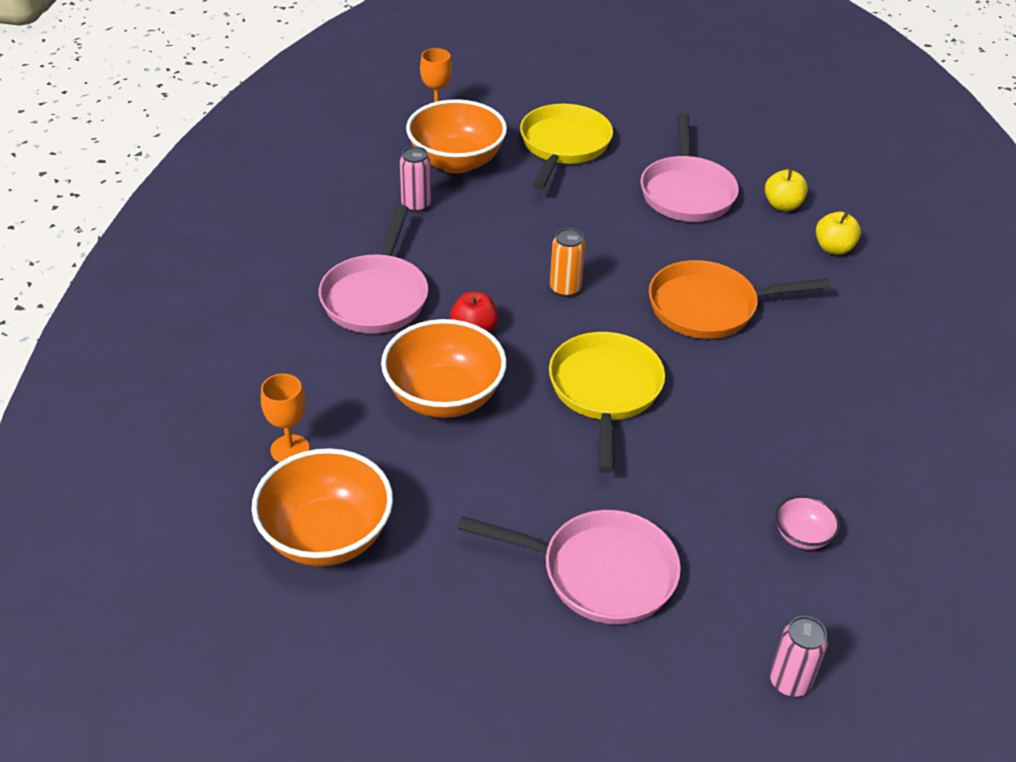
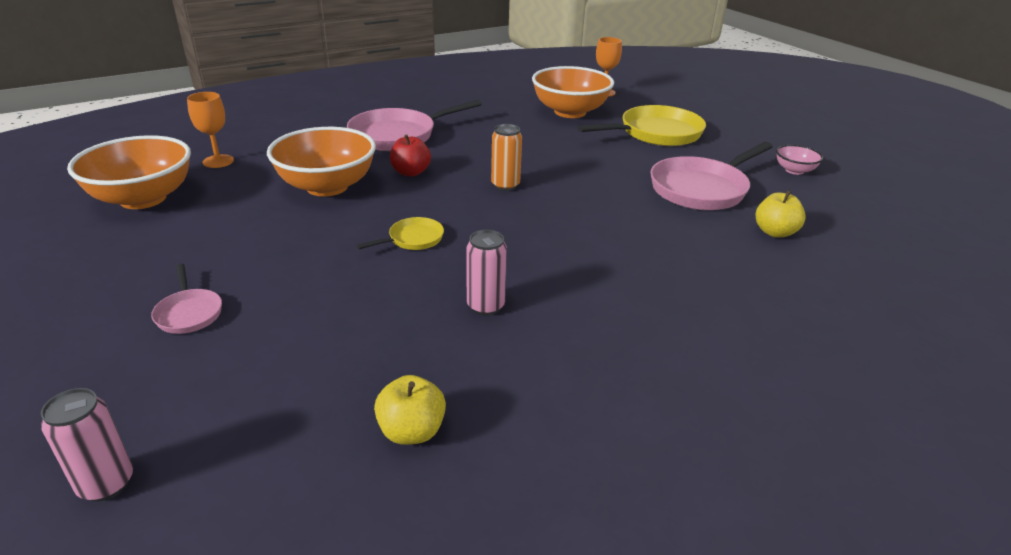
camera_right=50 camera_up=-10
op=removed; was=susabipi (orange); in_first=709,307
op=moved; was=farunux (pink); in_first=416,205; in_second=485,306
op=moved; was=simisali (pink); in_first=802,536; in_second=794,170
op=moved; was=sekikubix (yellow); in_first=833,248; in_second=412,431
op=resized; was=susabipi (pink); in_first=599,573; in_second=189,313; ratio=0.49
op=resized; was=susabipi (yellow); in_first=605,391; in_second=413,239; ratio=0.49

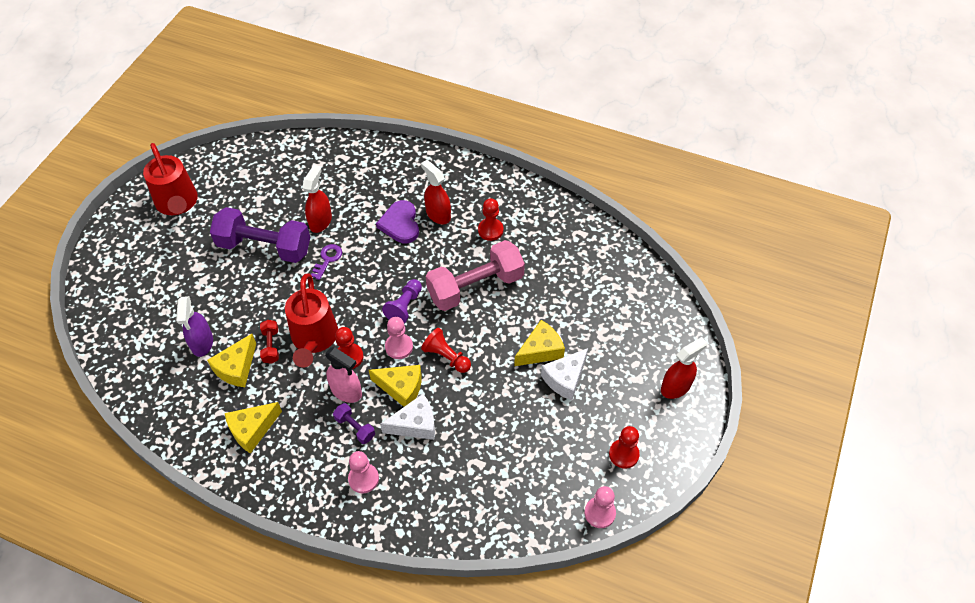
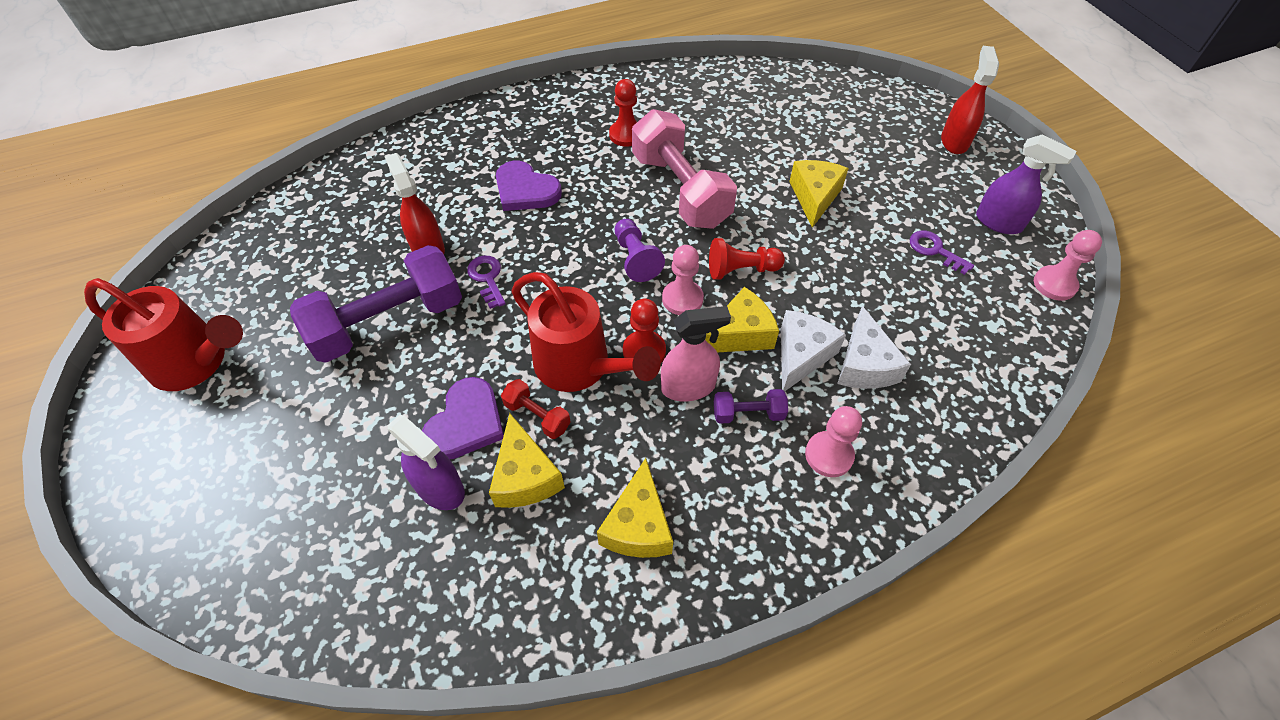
camera_right=-45 camera_up=0
op=removed; was=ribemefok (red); in_first=438,214
op=added; now=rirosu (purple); in_second=466,422
op=added; now=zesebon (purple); in_second=935,250
op=moved; was=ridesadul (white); in_first=565,379; in_second=864,364
op=replaced; was=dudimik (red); now=ribemefok (purple); in_first=624,454; in_second=998,222
op=turned; was=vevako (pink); in_first=475,287; in_second=680,190; clockwise=-45

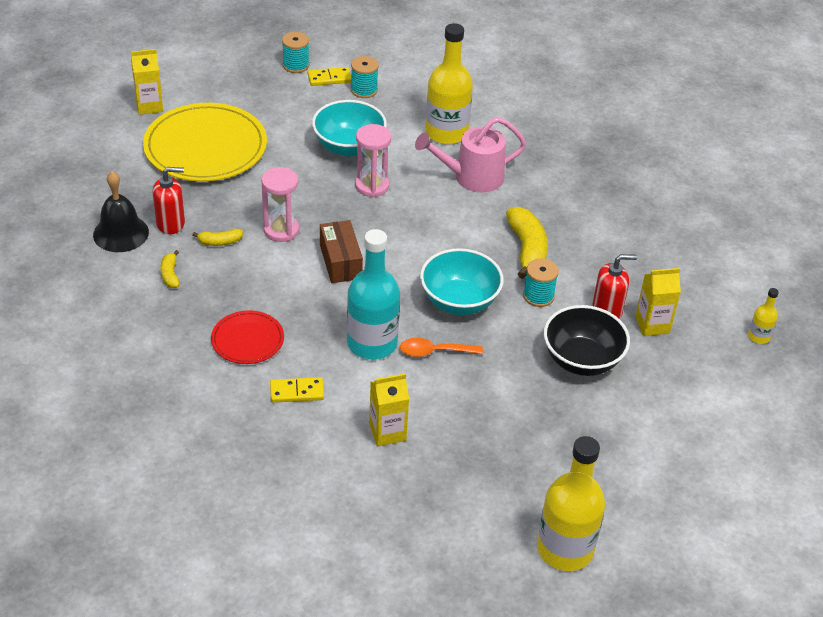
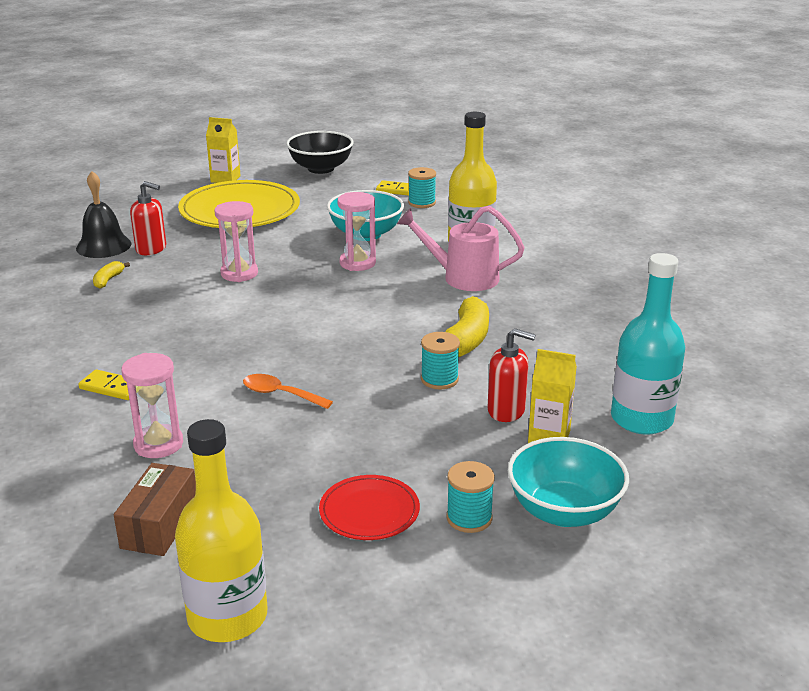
camera_right=30 camera_up=-15
op=removed; was=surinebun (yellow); in_first=220,242
op=removed; was=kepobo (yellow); in_first=759,336
op=moved; was=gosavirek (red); in_first=247,340; in_second=369,511
op=moved; was=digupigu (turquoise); in_first=296,65; in_second=469,518
op=moved; was=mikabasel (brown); in_first=340,262; in_second=160,525
op=moved; was=kepobo (turquoise); in_first=372,343; in_second=641,419
op=moved; was=simisali (turquoise); in_first=459,301; in_second=564,511
op=moved; was=simisali (black); in_first=582,360; in_second=321,168
op=replaced; was=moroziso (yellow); now=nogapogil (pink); in_first=387,432; in_second=158,444

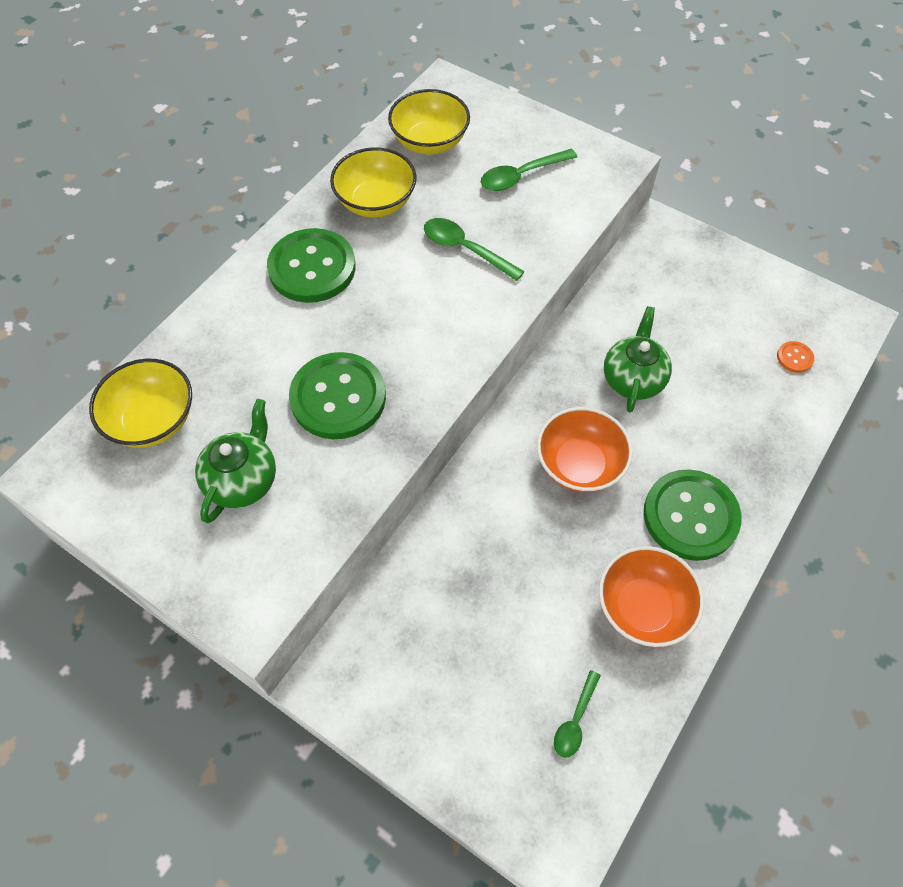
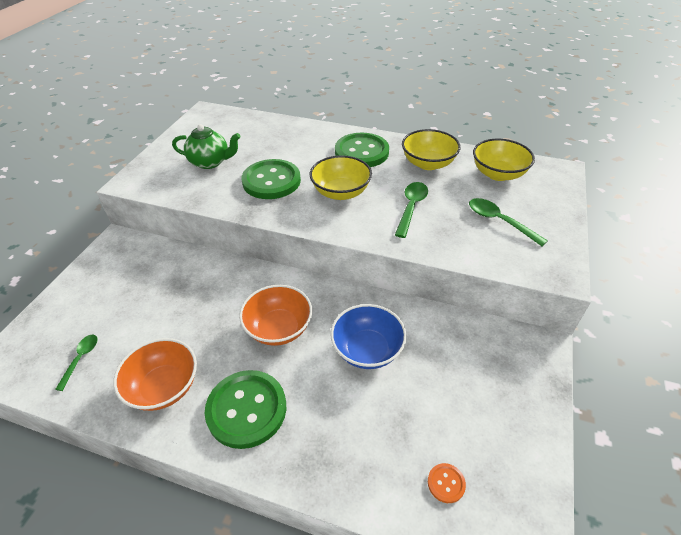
camera_right=75 camera_up=-15
op=moved; was=simisali (yellow); in_first=153,420; in_second=341,192
op=replaced; was=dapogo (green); now=simisali (blue); in_first=633,379; in_second=367,350
op=turned; was=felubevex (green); in_first=575,720; in_second=81,359; clockwise=90

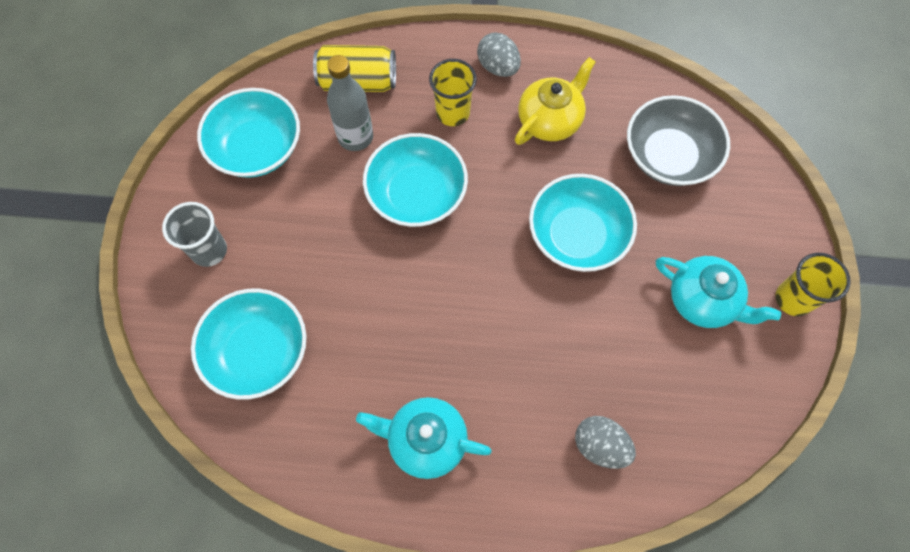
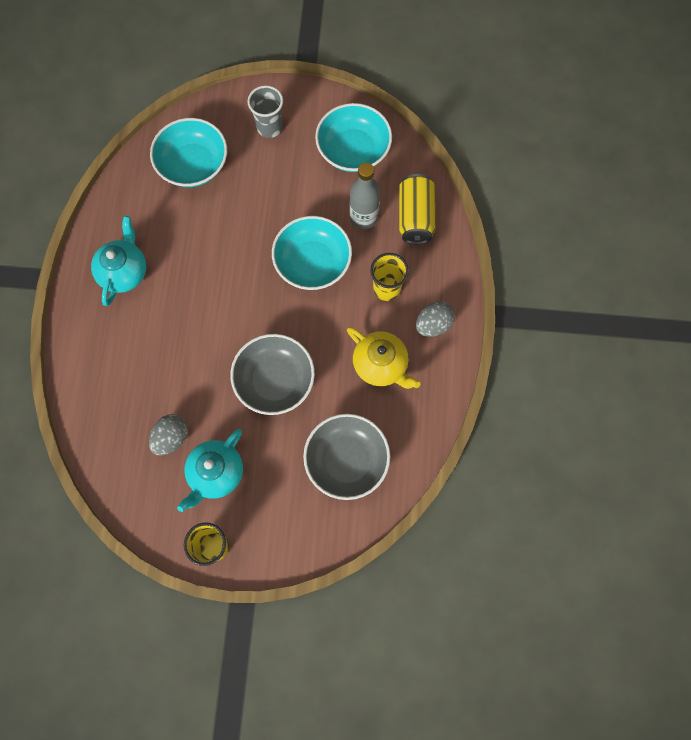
camera_right=90 camera_up=5
op=moved; was=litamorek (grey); in_first=600,445; in_second=171,438
op=recoloured; was=simisali (turquoise); now=simisali (grey); in_first=577,235; in_second=275,380

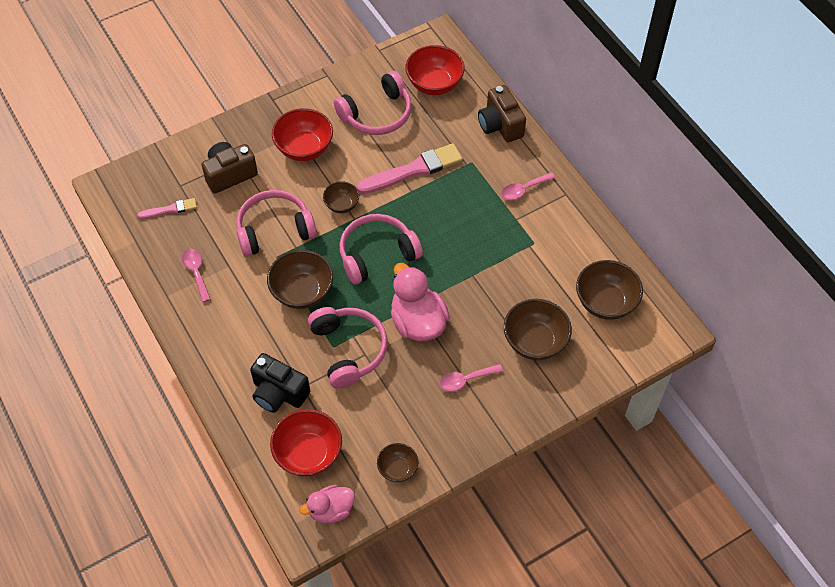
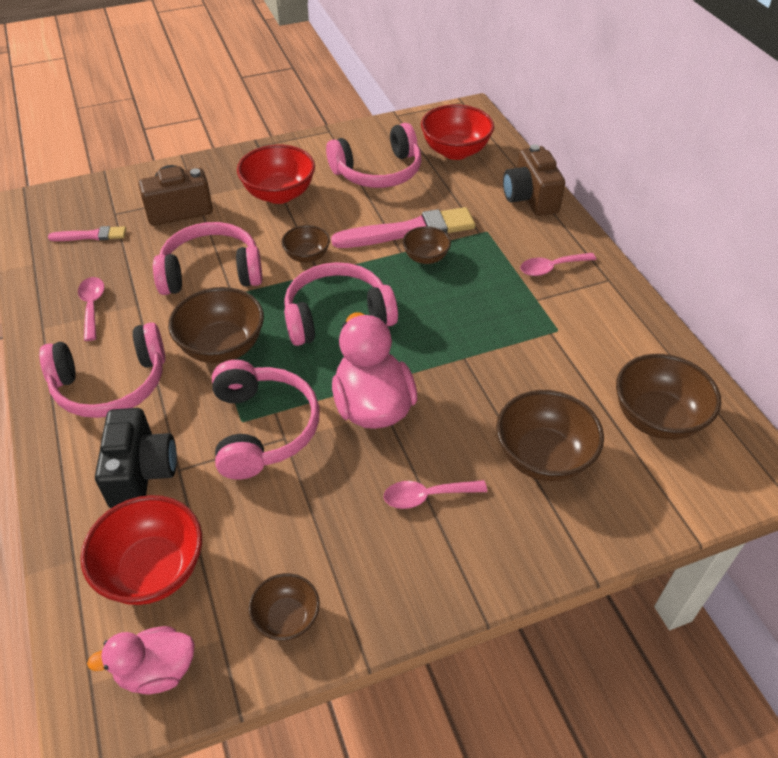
camera_right=10 camera_up=-10
op=added; now=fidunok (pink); in_second=111,384
op=added; now=simisali (brown); in_second=425,257
op=turned; was=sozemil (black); in_first=279,393; in_second=141,472; clockwise=-135

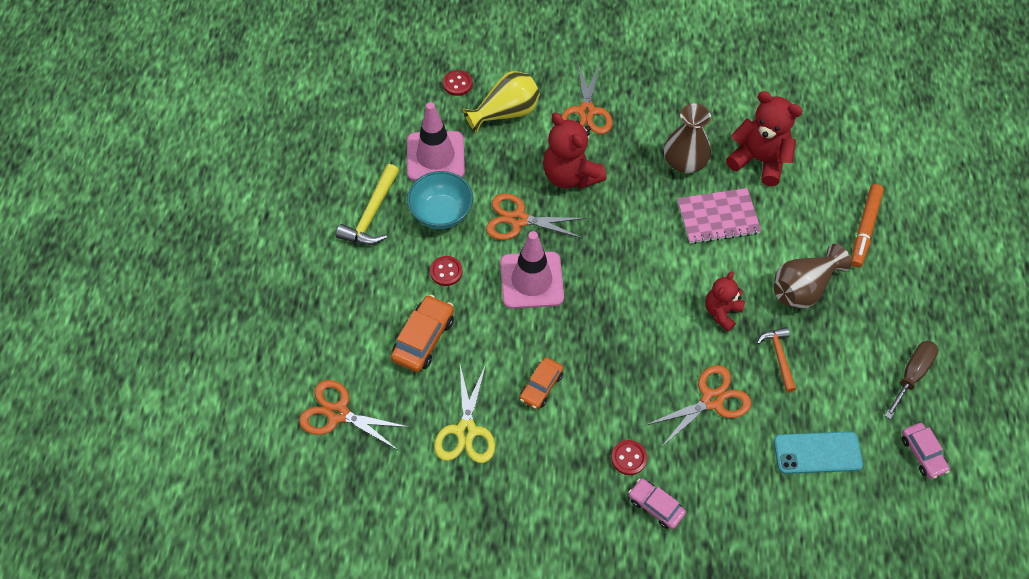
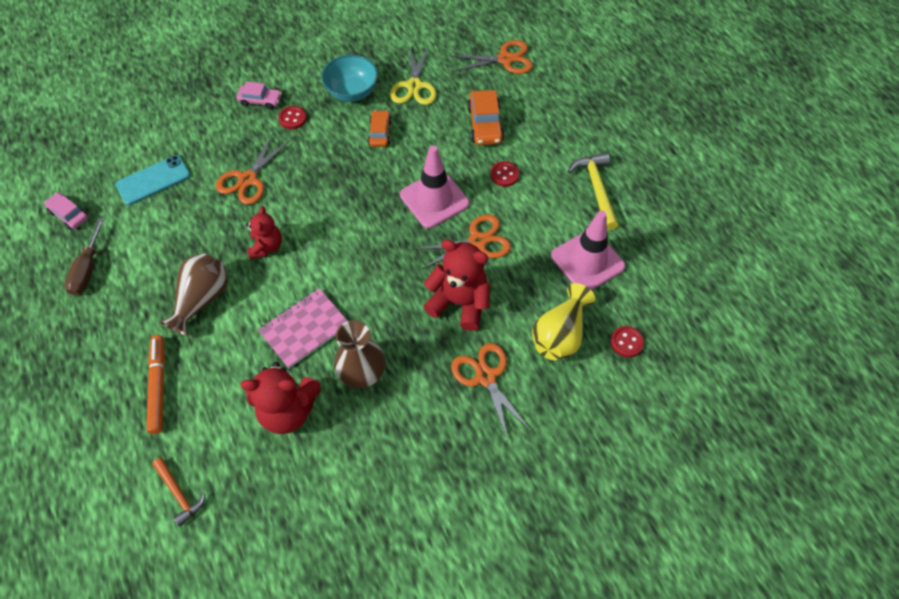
camera_right=150 camera_up=0
op=moved; was=simisali (turquoise); in_first=441,213; in_second=352,92
op=moved; was=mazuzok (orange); in_first=779,357; in_second=179,493
op=turned; was=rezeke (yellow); in_first=466,431; in_second=414,86; clockwise=-150

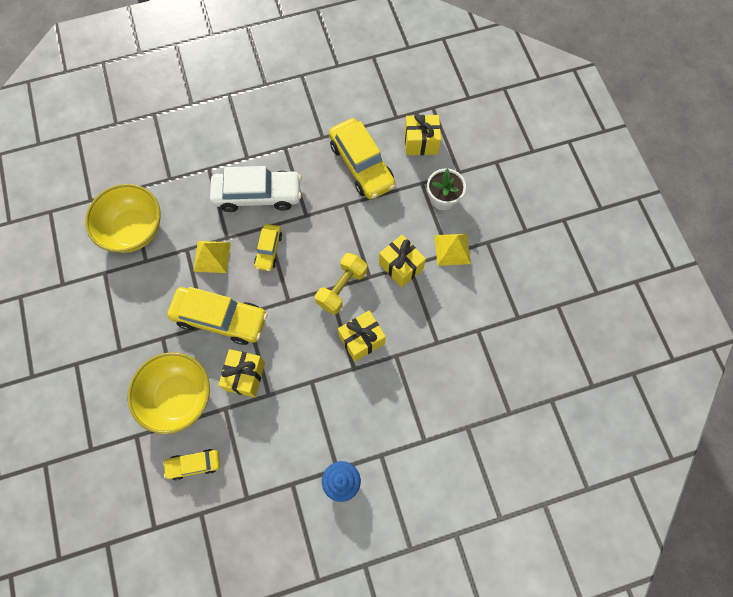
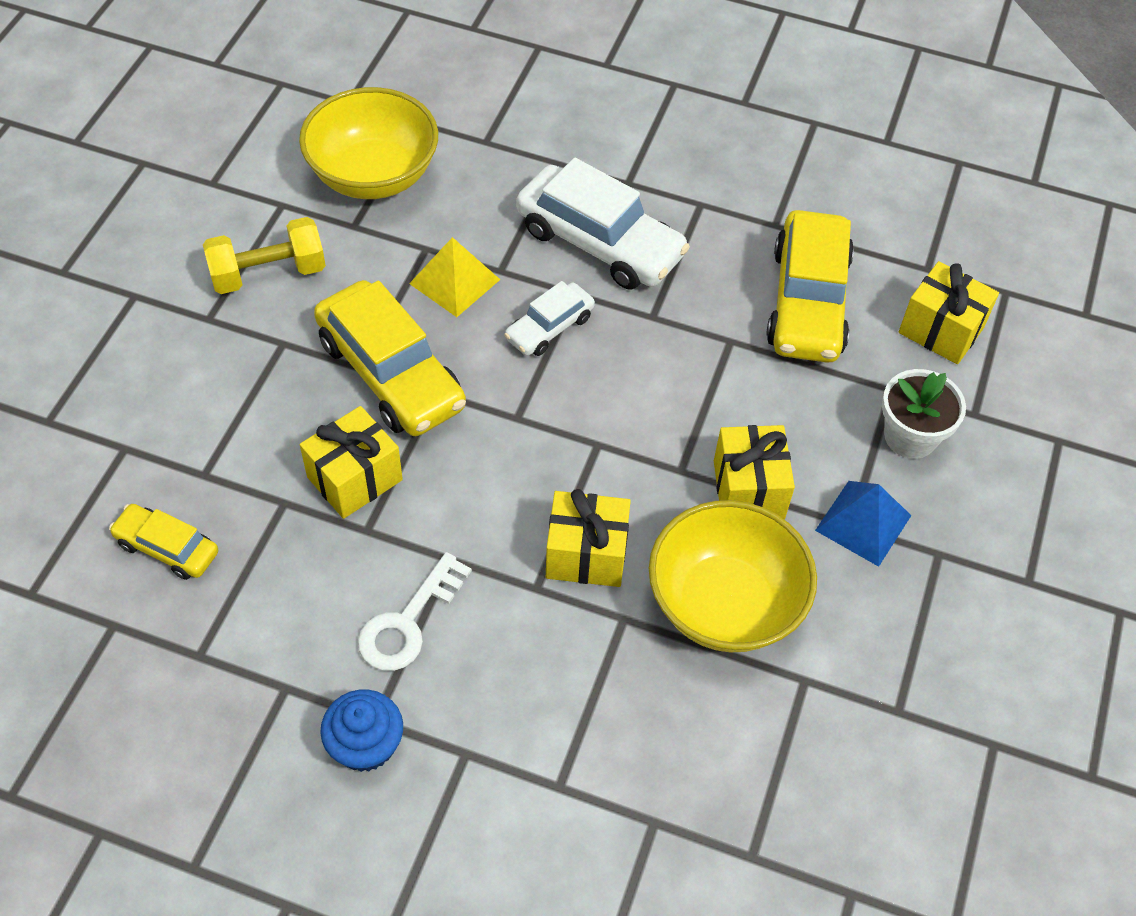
camera_right=35 camera_up=-15
op=added; now=zesebon (white); in_second=408,622
op=moved; was=simisali (yellow); in_first=178,397; in_second=724,603
op=moved; was=vevako (yellow); in_first=342,288; in_second=268,273
op=recoloured; was=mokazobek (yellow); now=mokazobek (white); in_first=269,250; in_second=549,327
op=recoloured; was=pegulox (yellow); now=pegulox (blue); in_first=452,249; in_second=863,522

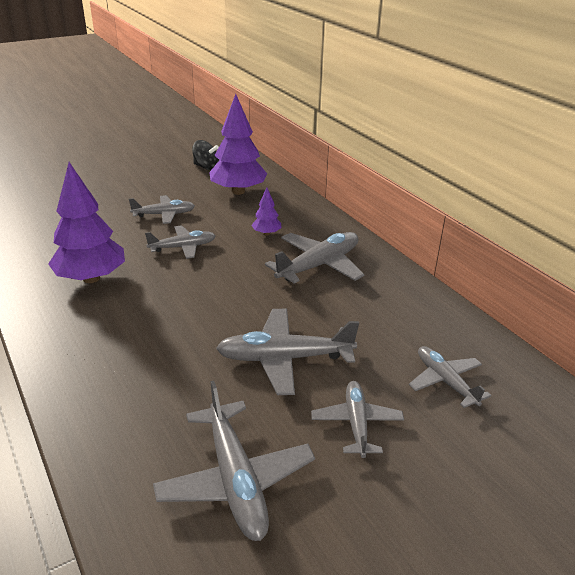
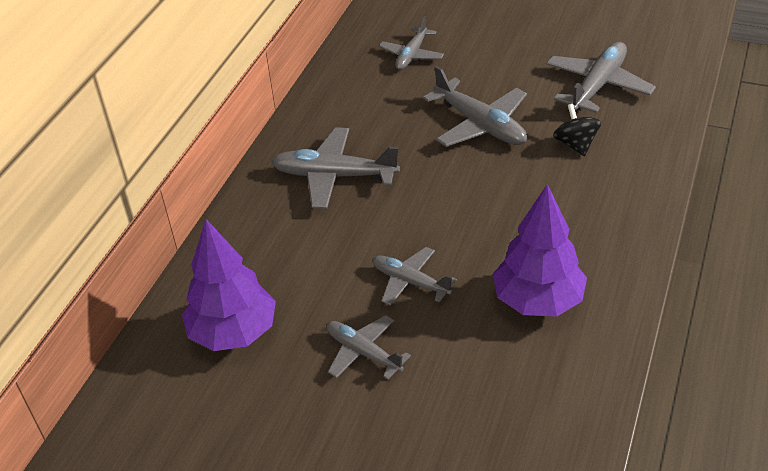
camera_right=-125 camera_up=10
op=removed; was=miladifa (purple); in_first=266,233
op=removed; was=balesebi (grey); in_first=356,423
op=moved; was=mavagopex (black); in_first=206,167; in_second=575,144

